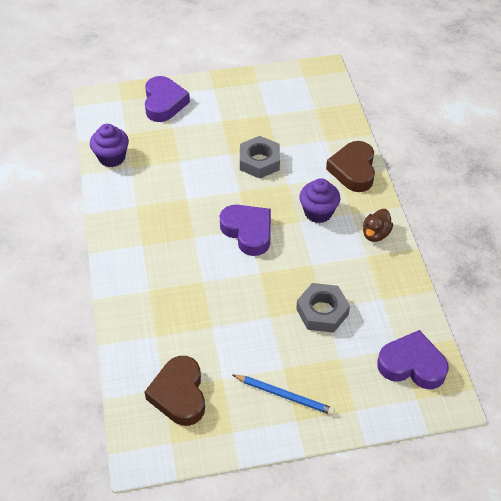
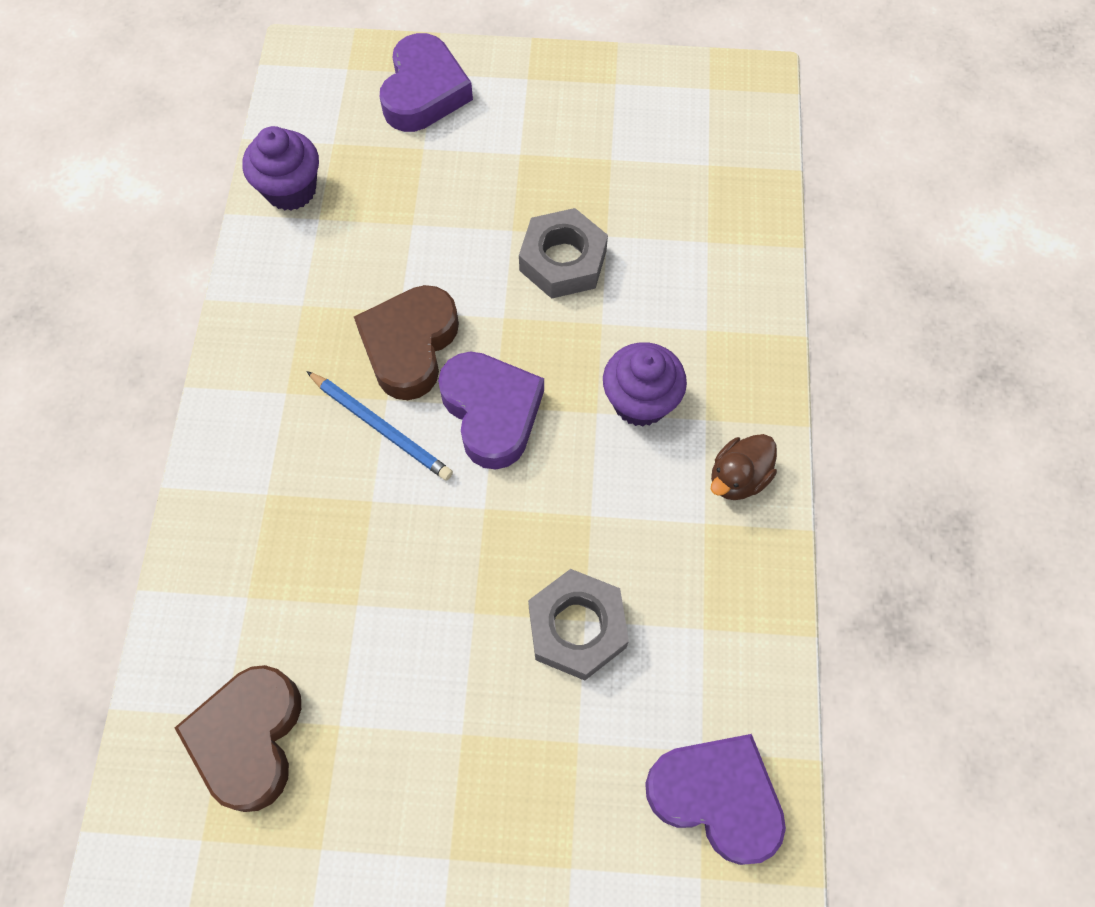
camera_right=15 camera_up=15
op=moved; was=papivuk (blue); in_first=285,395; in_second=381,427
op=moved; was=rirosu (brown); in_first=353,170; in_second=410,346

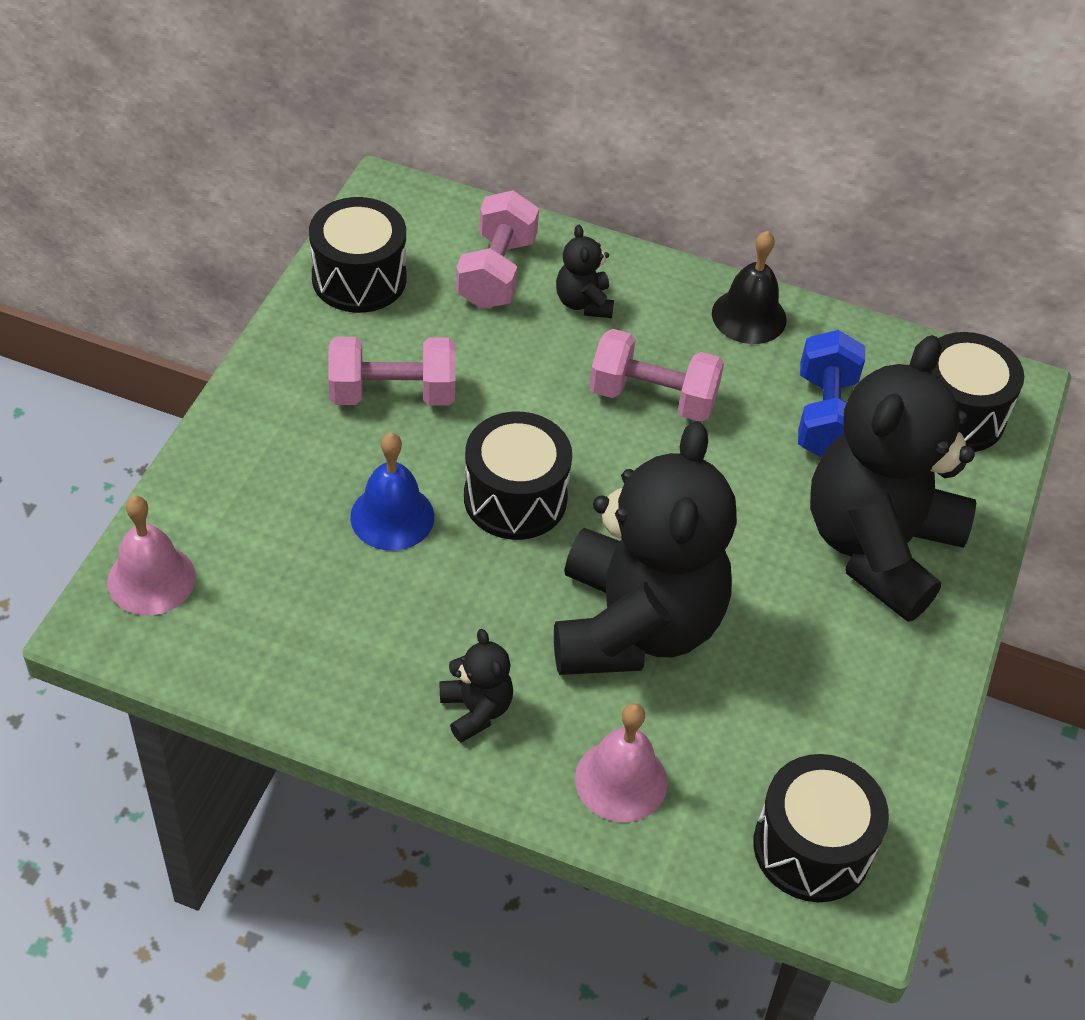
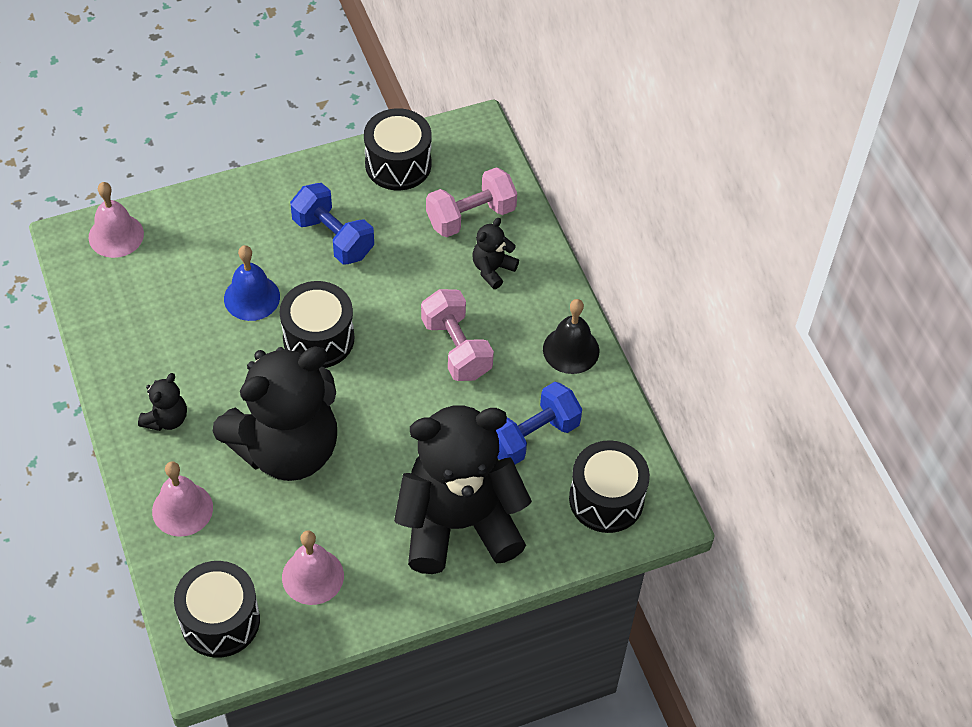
camera_right=50 camera_up=5
op=added; now=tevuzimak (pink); in_second=313,576
op=recoloured; was=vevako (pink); now=vevako (blue); in_first=392,394; in_second=333,237

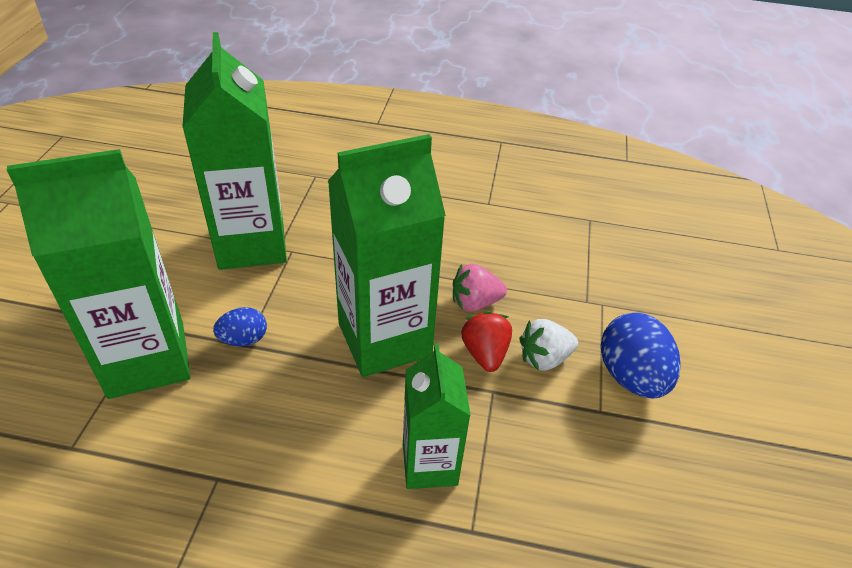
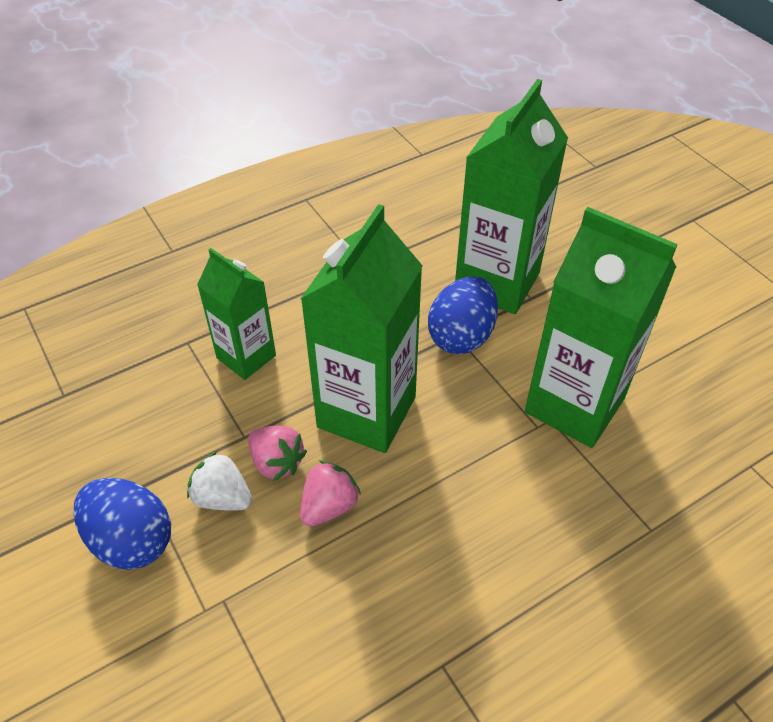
camera_right=140 camera_up=5
op=recoloured; was=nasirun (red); now=nasirun (pink); in_first=485,353; in_second=277,462
op=turned; was=nasirun (white); in_first=544,358; in_second=222,497; clockwise=-90
op=resized; was=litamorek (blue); in_first=244,339; in_second=461,336; ratio=1.8

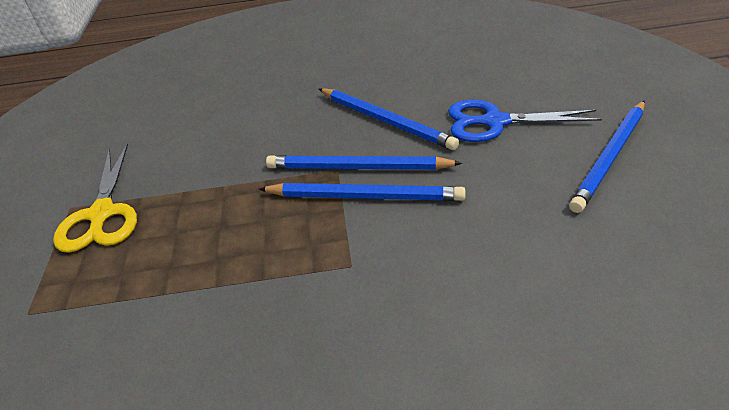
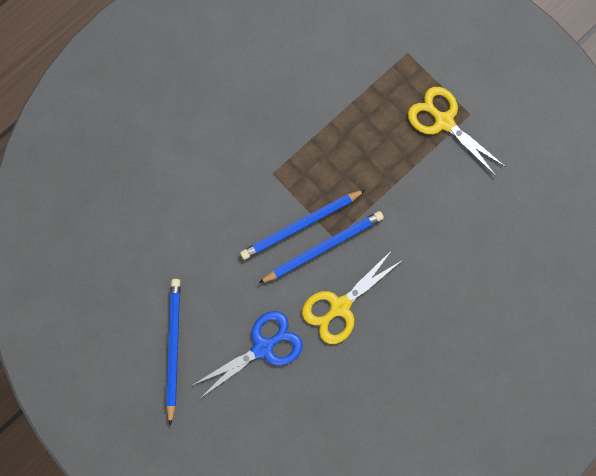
camera_right=140 camera_up=35
op=replaced; was=papivuk (blue); now=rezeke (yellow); in_first=385,121; in_second=340,306

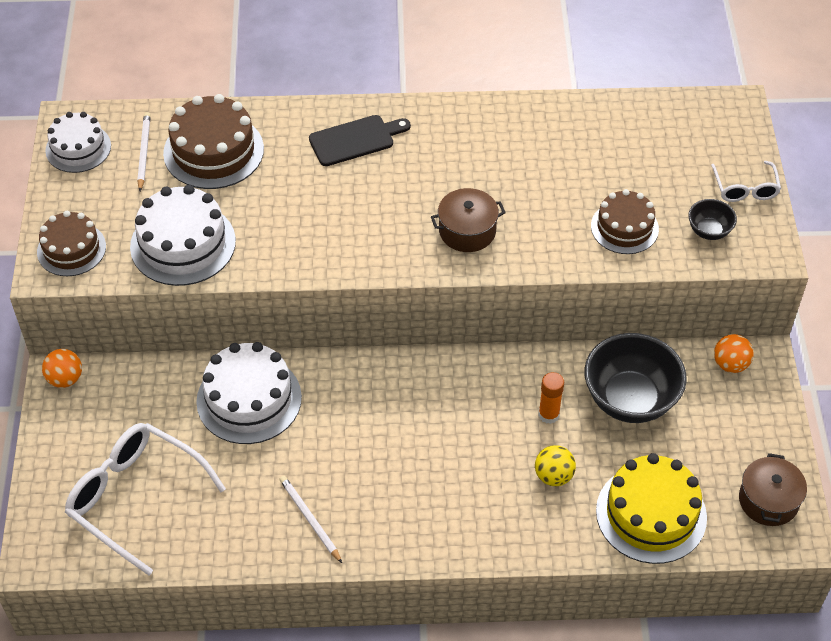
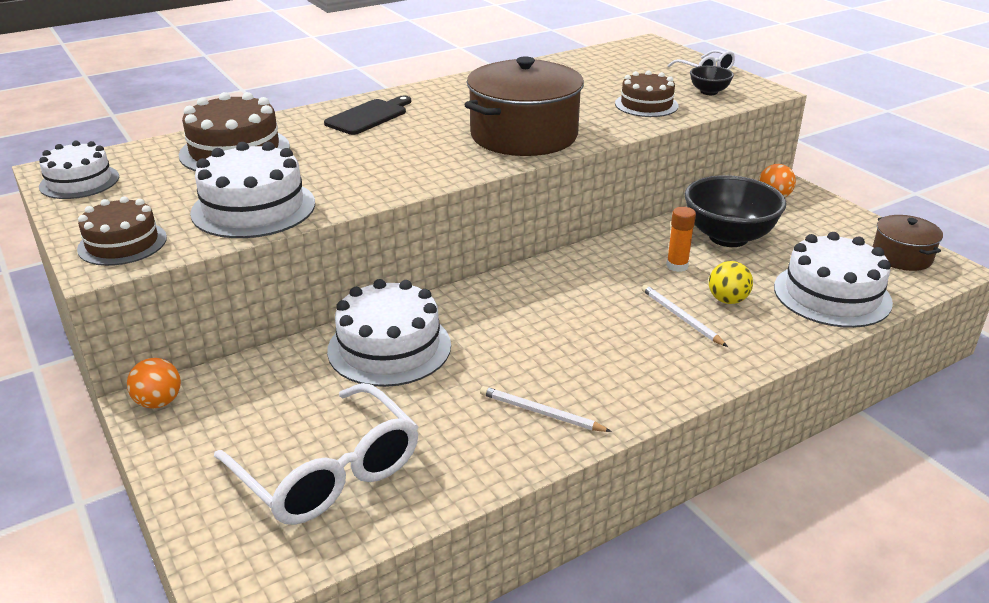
camera_right=-30 camera_up=-20
op=moved; was=papivuk (white); in_first=144,152; in_second=680,317
op=recoloured; was=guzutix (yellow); now=guzutix (white); in_first=651,514; in_second=832,295
op=turned; was=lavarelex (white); in_first=136,498; in_second=327,471; clockwise=-135
op=resized; was=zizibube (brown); in_first=467,231; in_second=524,135; ratio=1.89

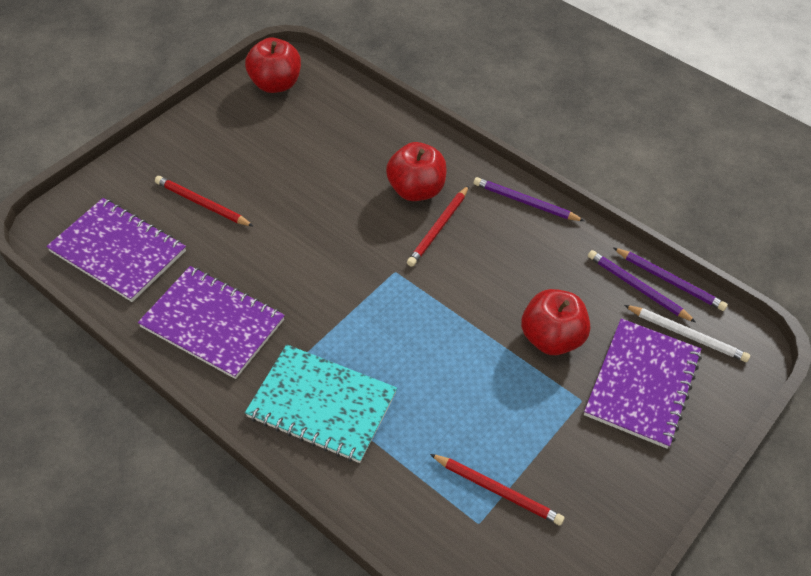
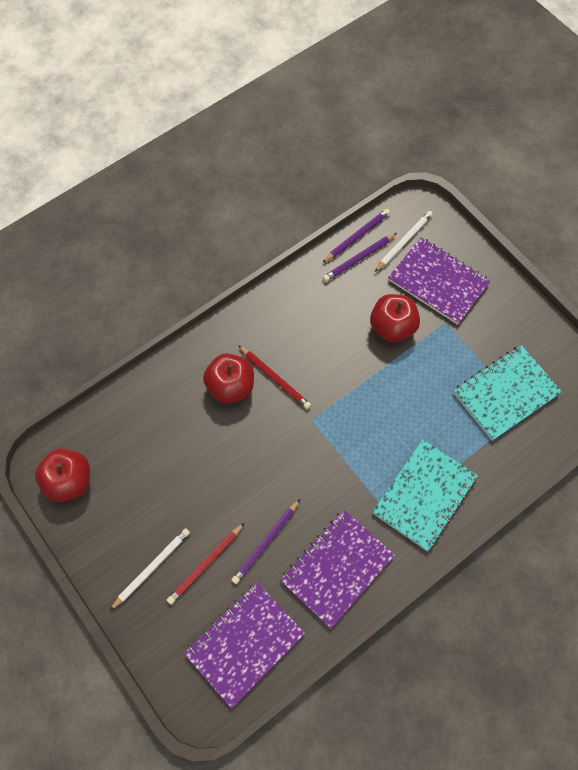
camera_right=-75 camera_up=15
op=added; now=papivuk (white); in_second=152,568
op=moved; was=papivuk (purple); in_first=525,202; in_second=266,542
op=replaced; was=papivuk (red); now=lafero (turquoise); in_first=497,490; in_second=505,393

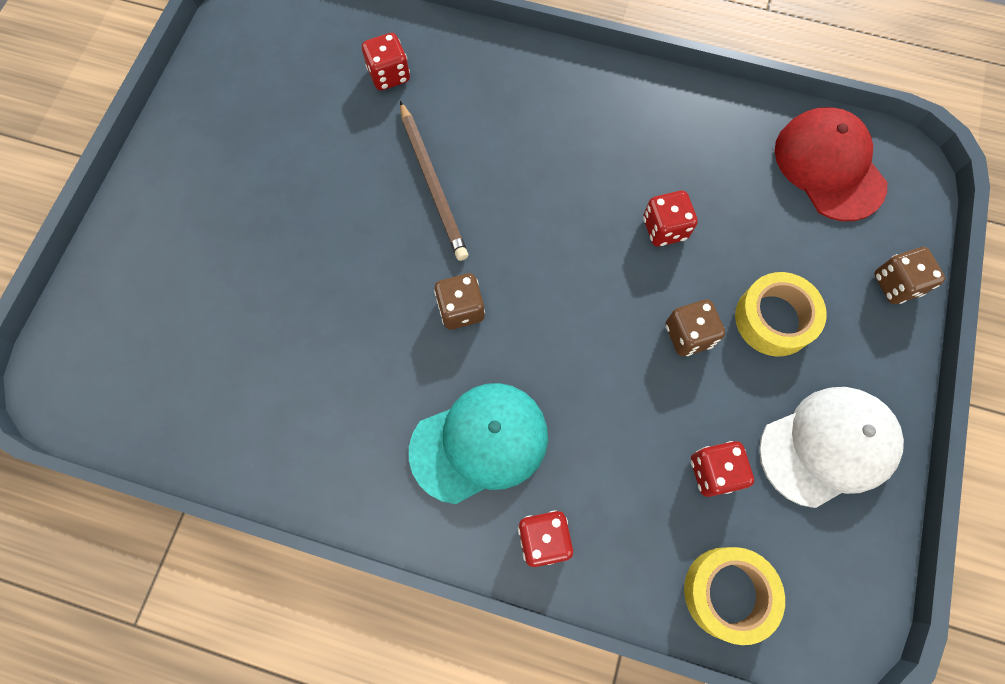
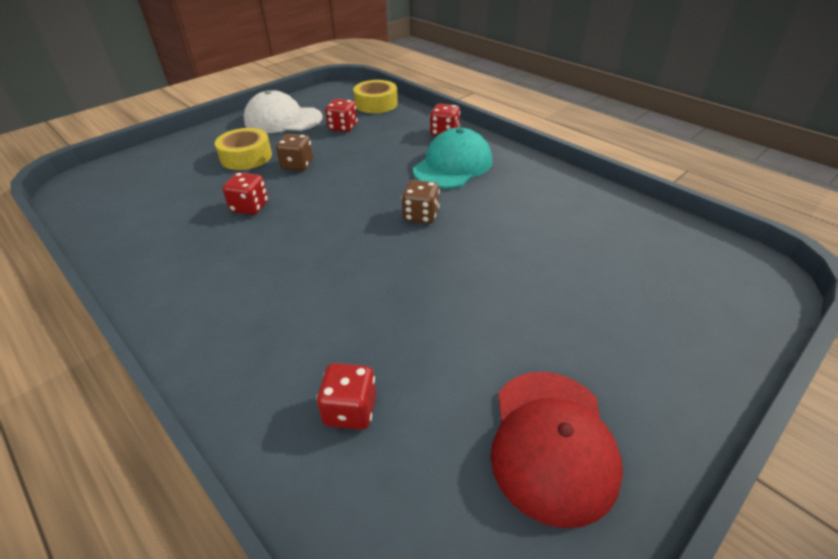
camera_right=-150 camera_up=-30
op=removed; was=papivuk (brown); in_first=433,183
op=removed; was=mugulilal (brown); in_first=896,284
op=moved; was=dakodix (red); in_first=829,166; in_second=552,443
op=turned; was=dakodix (turquoise); in_first=479,443; in_second=453,165; clockwise=120

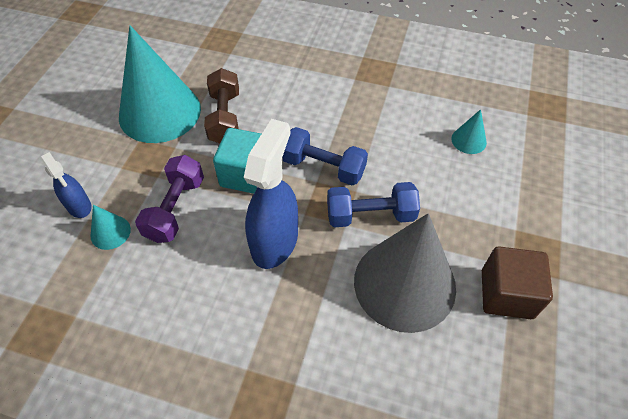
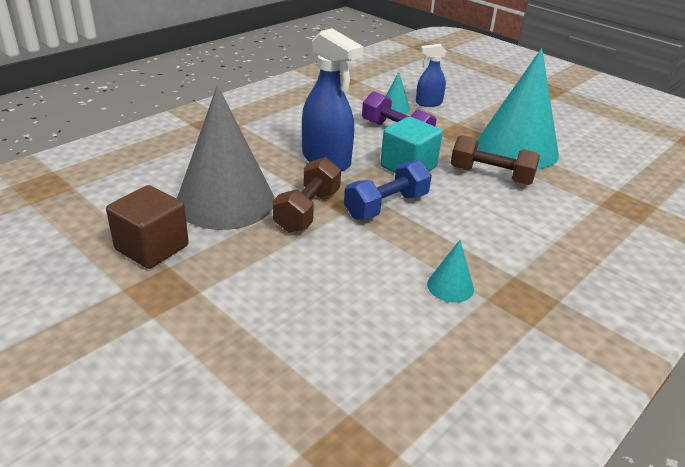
camera_right=115 camera_up=-20
op=moved; was=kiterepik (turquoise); in_first=468,140; in_second=450,286
op=recoloured; was=vevako (blue); now=vevako (brown); in_first=370,215; in_second=308,210

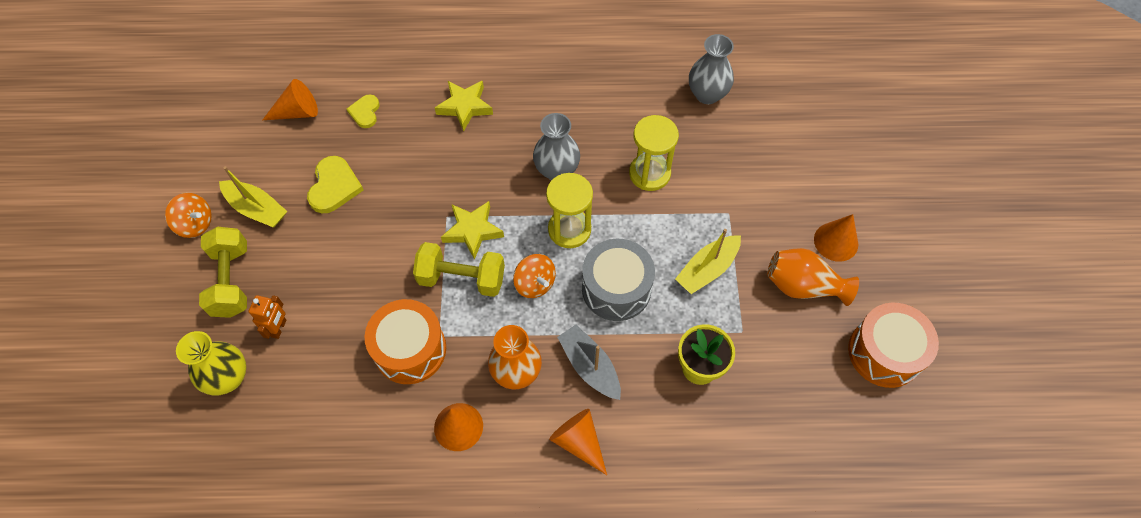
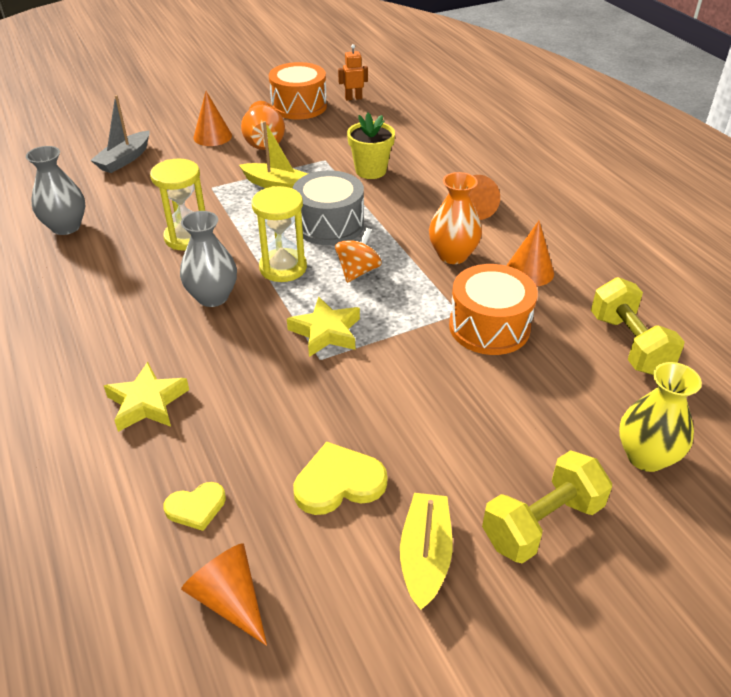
camera_right=-115 camera_up=-20
op=removed; was=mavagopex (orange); in_first=195,224
op=moved; was=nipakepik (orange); in_first=279,328; in_second=353,98
op=moved; was=vevako (yellow); in_first=462,278; in_second=629,344
op=moved; was=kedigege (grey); in_first=590,366; in_second=124,159

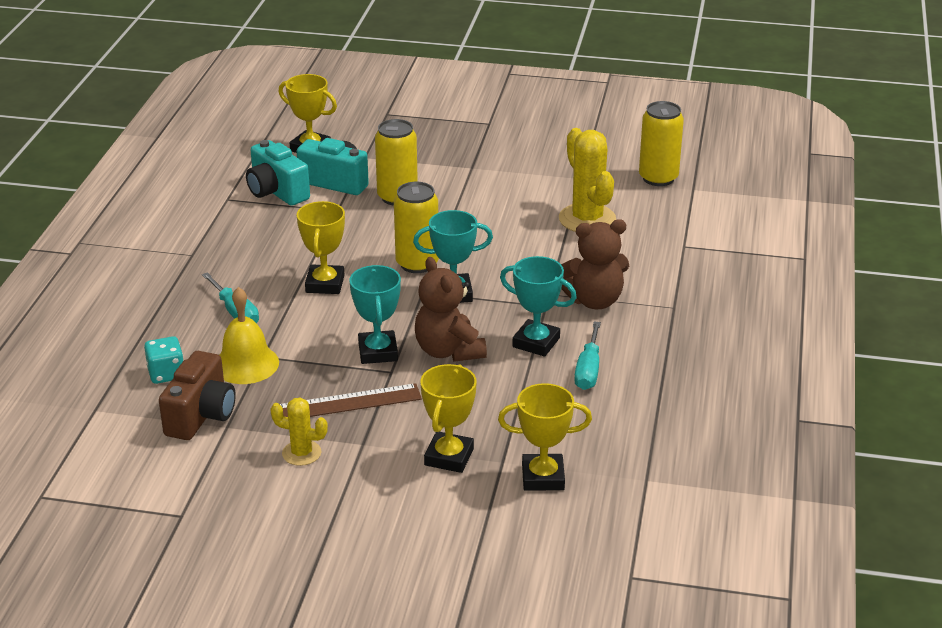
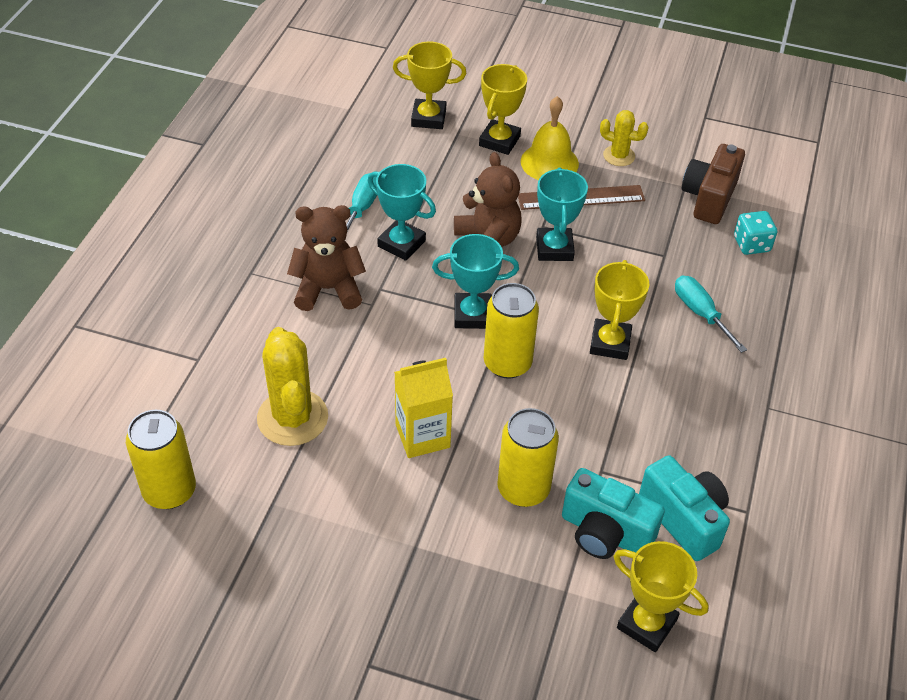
camera_right=-175 camera_up=15
op=added; now=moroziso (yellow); in_second=422,436
op=moved; was=tevuzimak (yellow); in_first=246,364; in_second=549,162

